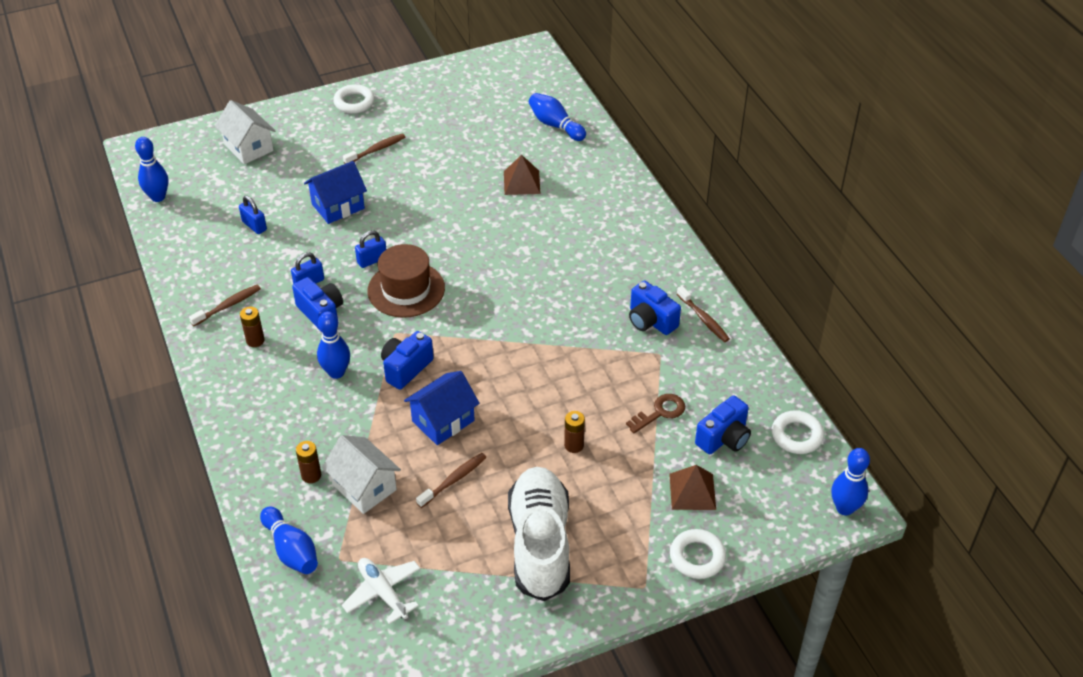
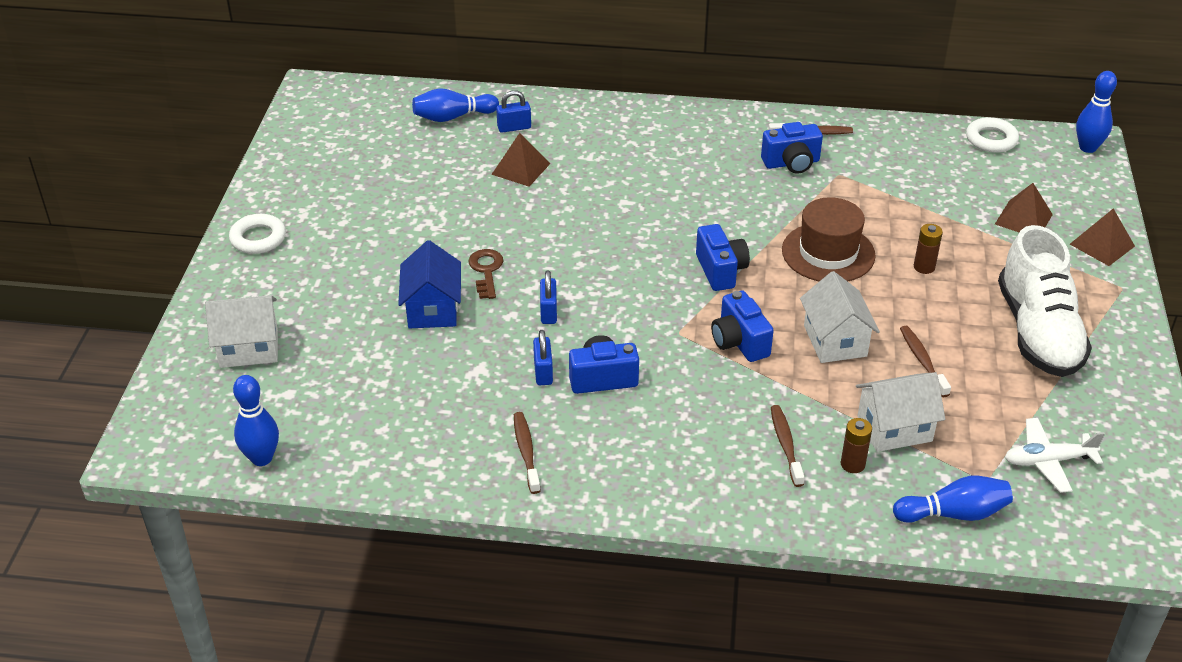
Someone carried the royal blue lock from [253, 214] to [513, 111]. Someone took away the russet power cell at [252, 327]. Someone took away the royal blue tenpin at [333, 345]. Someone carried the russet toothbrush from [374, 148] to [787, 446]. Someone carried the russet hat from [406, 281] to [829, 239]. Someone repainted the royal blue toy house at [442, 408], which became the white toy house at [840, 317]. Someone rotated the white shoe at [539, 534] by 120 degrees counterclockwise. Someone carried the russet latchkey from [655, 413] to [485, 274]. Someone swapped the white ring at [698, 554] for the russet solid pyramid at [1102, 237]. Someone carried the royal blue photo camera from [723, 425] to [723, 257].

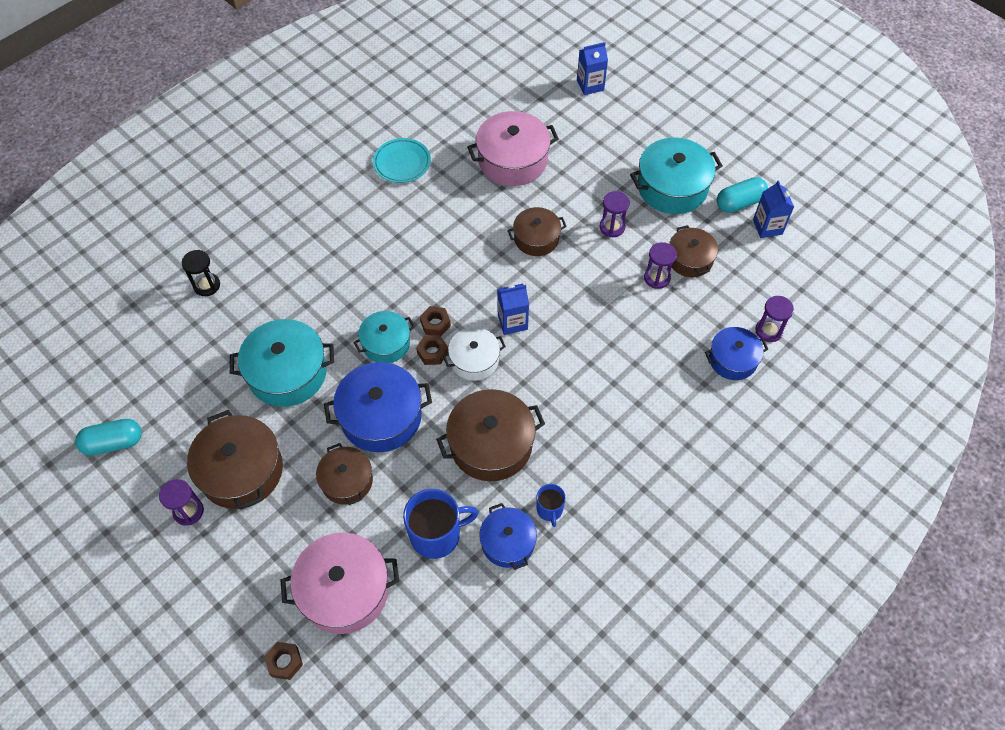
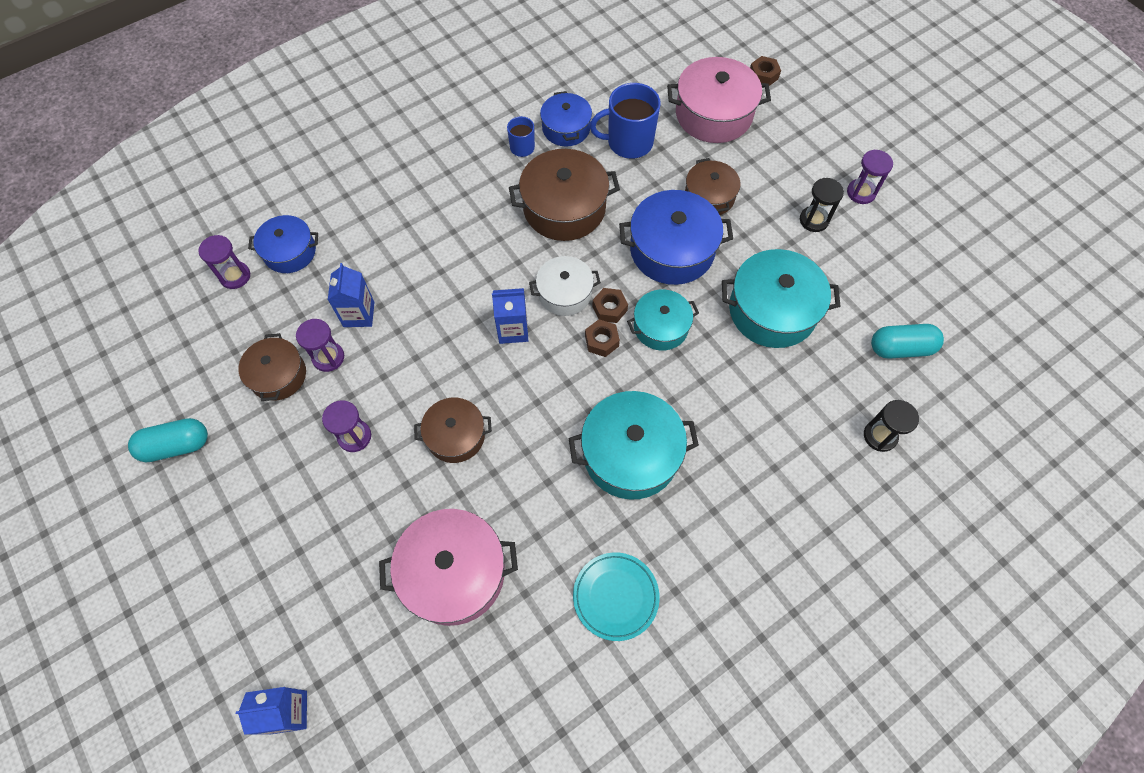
Someone carried the aqua capsule from [108, 437] to [907, 341]. Someone swapped the russet pot at [235, 460] for the ebony hourglass at [822, 205]. Someone carried the aqua pot from [676, 176] to [634, 445]. Someone carried the royal blue milk carton from [773, 209] to [351, 295].

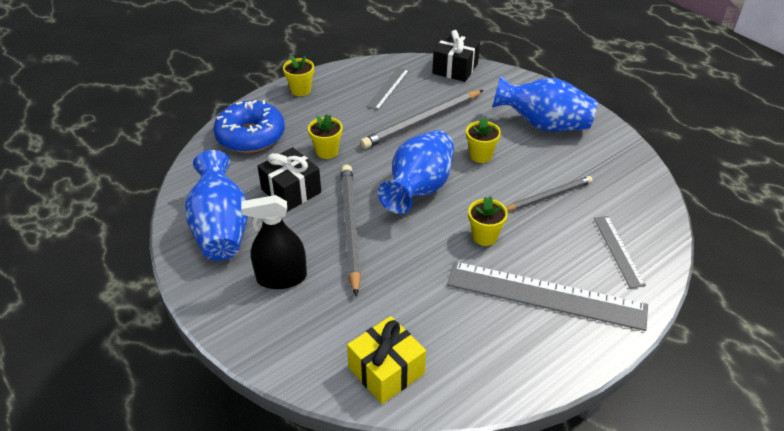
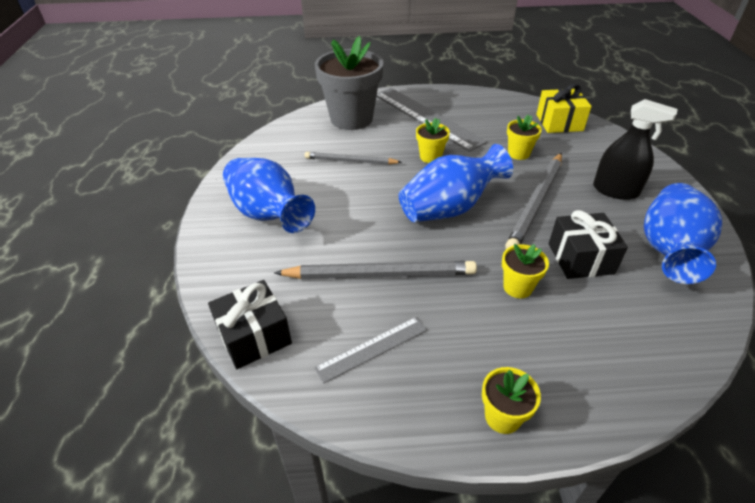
Someone took away the royal blue donut at [249, 126]. Someone carried the golden potted plant from [483, 140] to [524, 137]. Someone swapped the gray measuring stick at [620, 252] for the gray potted plant at [349, 83].

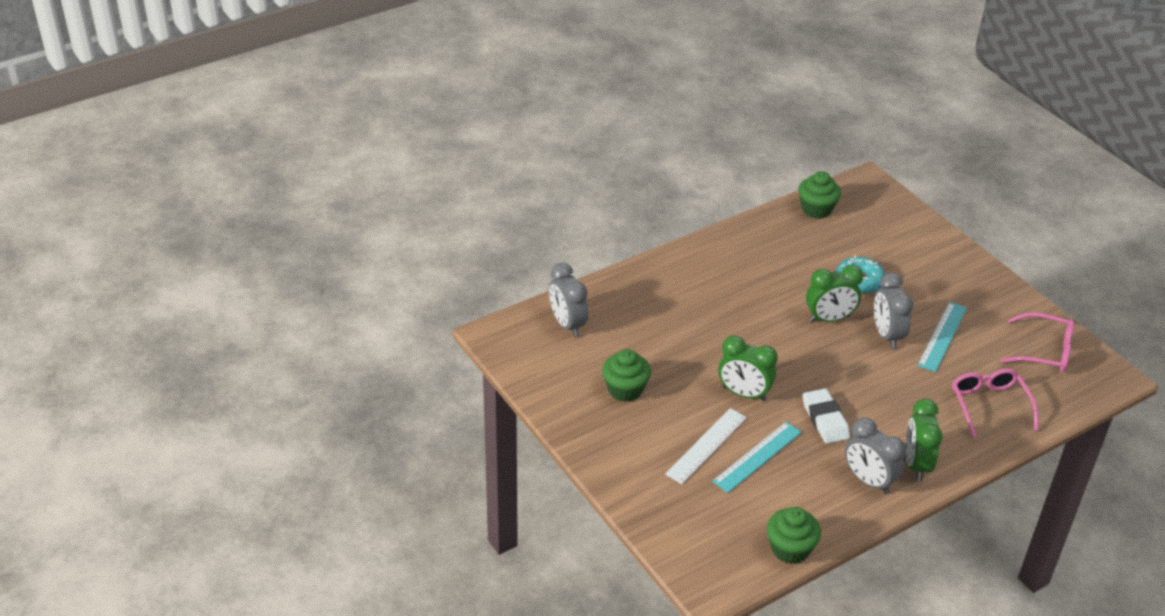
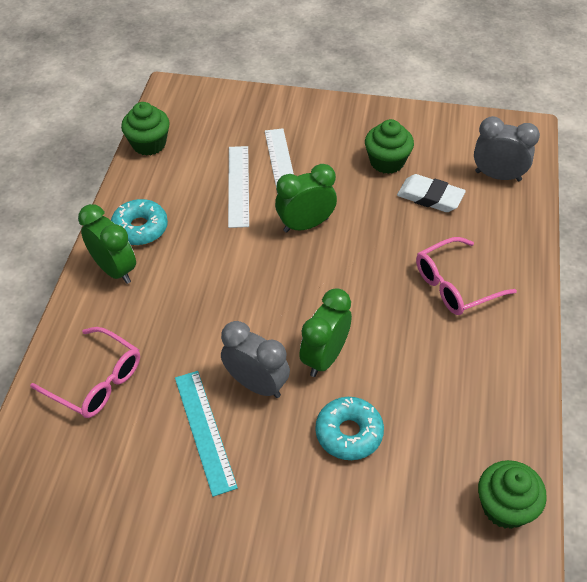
Someone repainted the aqua measuring stick at [757, 457], which became the white measuring stick at [238, 187]. Someone carried the white gum eraser from [826, 416] to [431, 193]. Someone swapped the gray alarm clock at [875, 456] for the aqua donut at [139, 222]. Someone carried the pink eyeglasses from [1037, 342] to [466, 276].

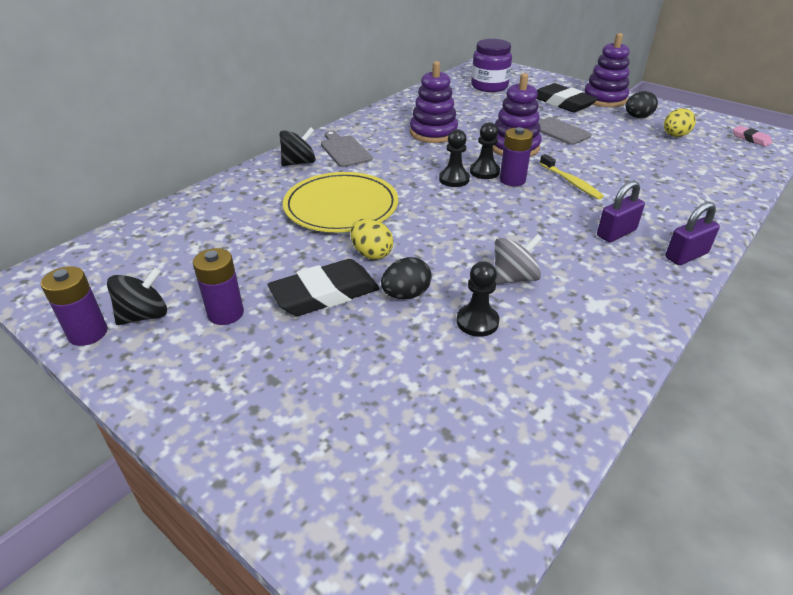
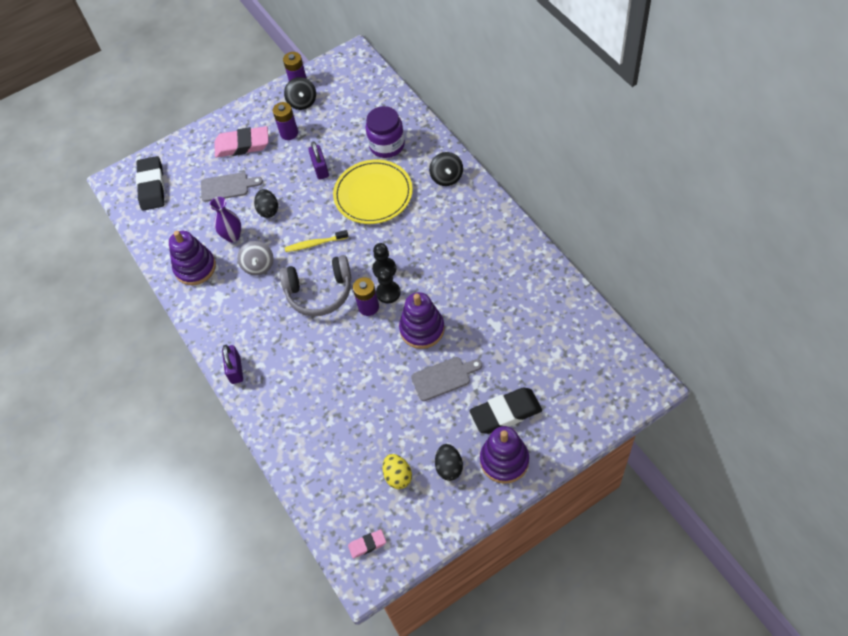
Someone carried the ebony gum eraser from [324, 287] to [150, 183]. Someone carried the gray chopping board from [346, 148] to [232, 187]. Someone took away the golden toy egg at [371, 239]. Someone carried the purple stacking toy from [434, 102] to [192, 258]. Someone swapped the ebony pawn at [477, 299] for the purple tall vase at [225, 219]. Someone carried the purple preserve jar from [491, 65] to [385, 132]. Someone carried the golden toothbrush from [572, 177] to [317, 241]. Someone carried the purple lock from [621, 211] to [319, 160]. Someone put down the pink gum eraser at [241, 142]. Someone put down the gray headphones at [315, 285].

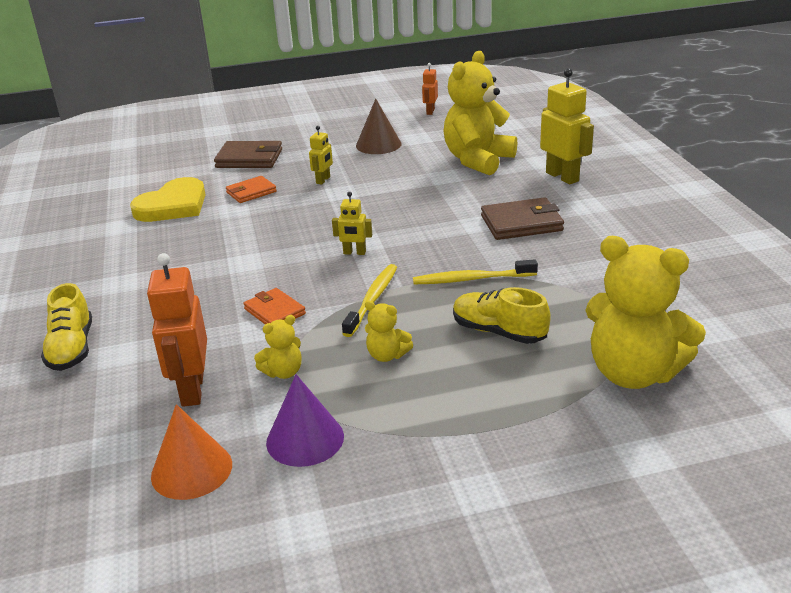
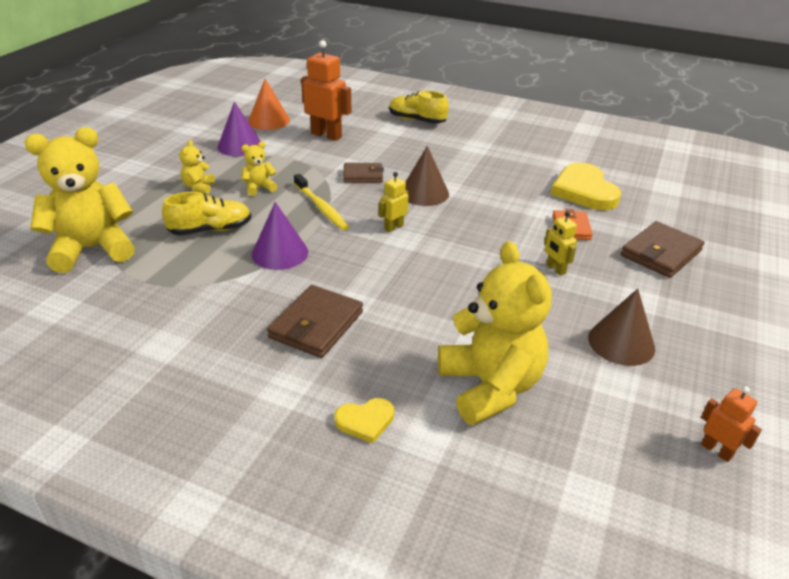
Someone repainted the orange card wallet at [274, 306], which became the russet card wallet at [363, 173]. Someone carried the golden stuffed bear from [277, 347] to [197, 167]. Someone swapped the golden toothbrush at [475, 271] for the purple cone at [280, 236]. Someone swapped the golden toy robot at [567, 126] for the golden heart at [364, 420]. Someone put down the russet cone at [427, 176].

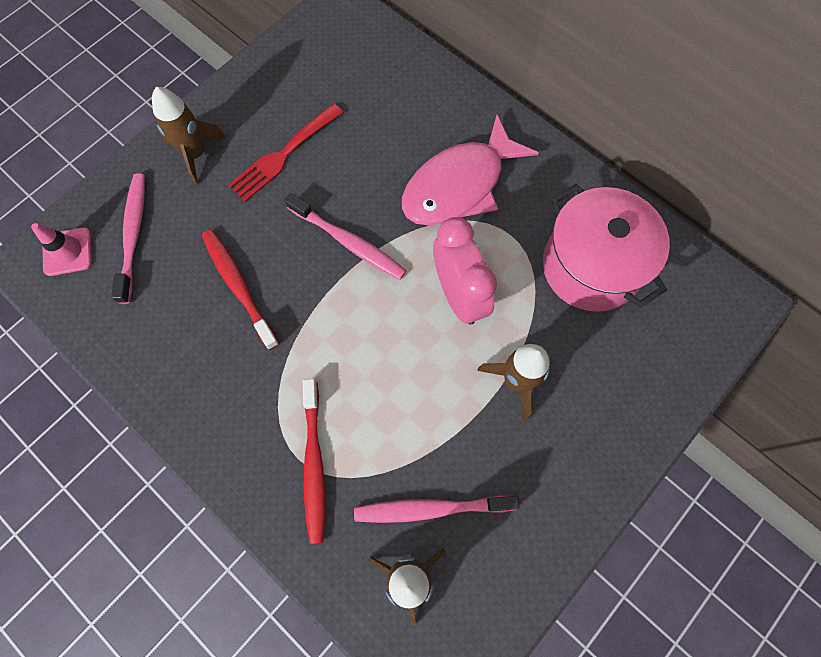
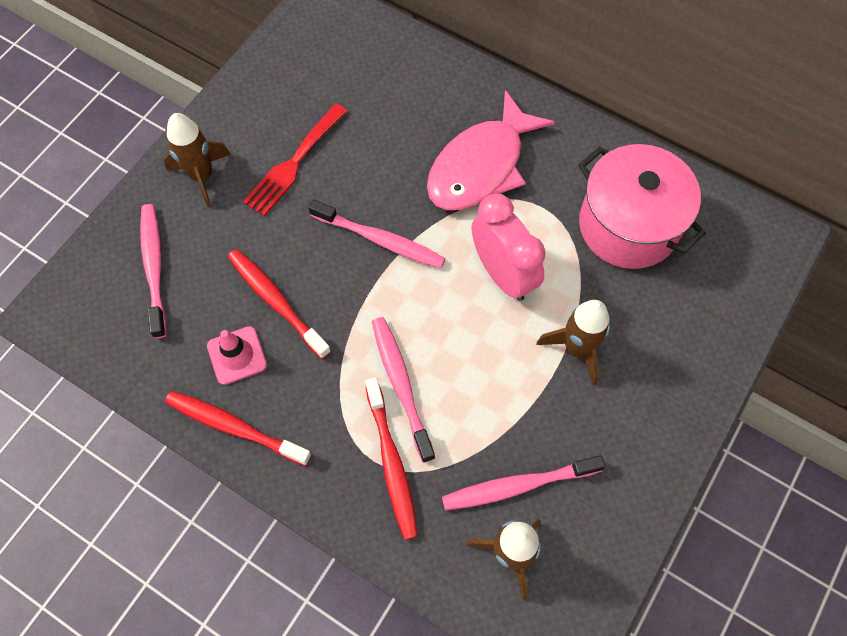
Someone carried the pink road cone from [61, 249] to [237, 355]. Someone put down the crimson toothbrush at [238, 428]. Someone put down the pink toothbrush at [403, 390].

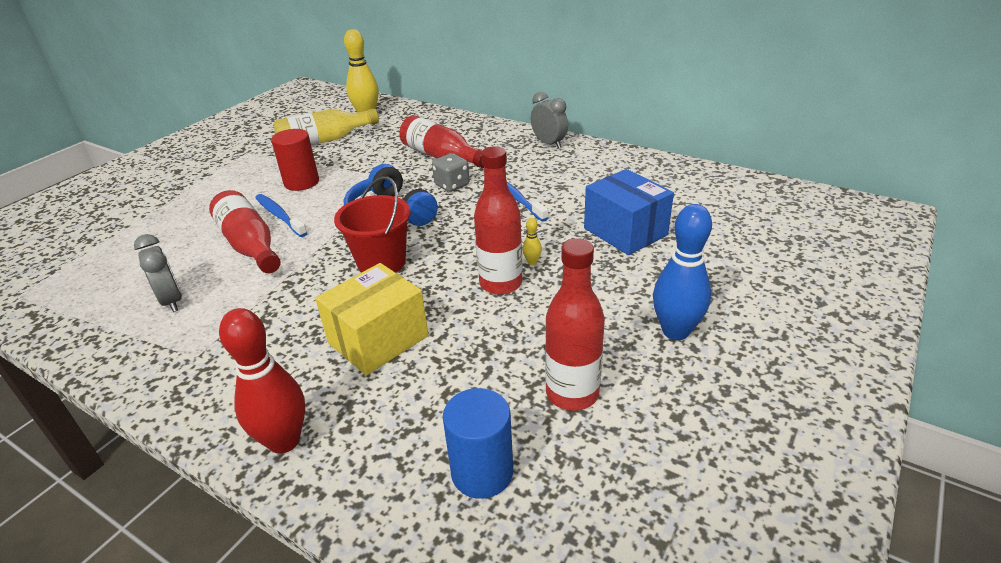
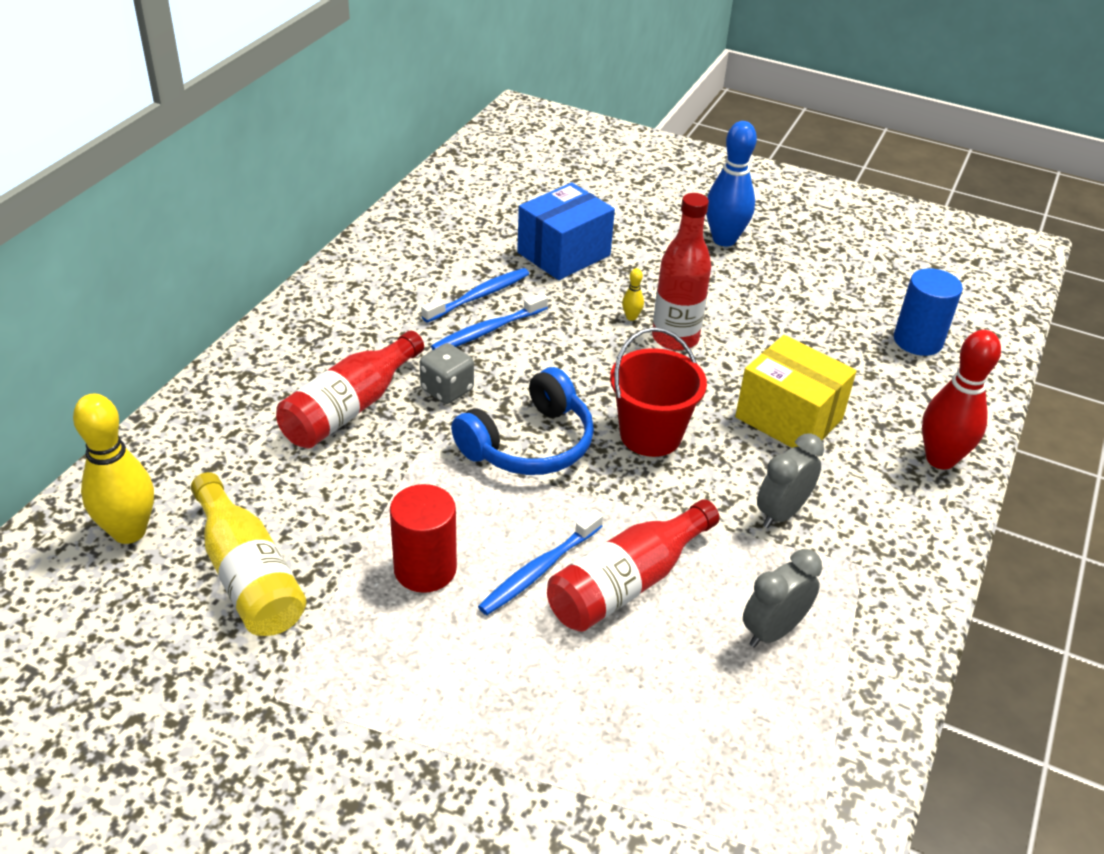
Someone carried the gray alarm clock from [549, 120] to [790, 480]. Someone took away the crimson drink bottle at [575, 324]. Someone put down the royal blue toothbrush at [475, 295].

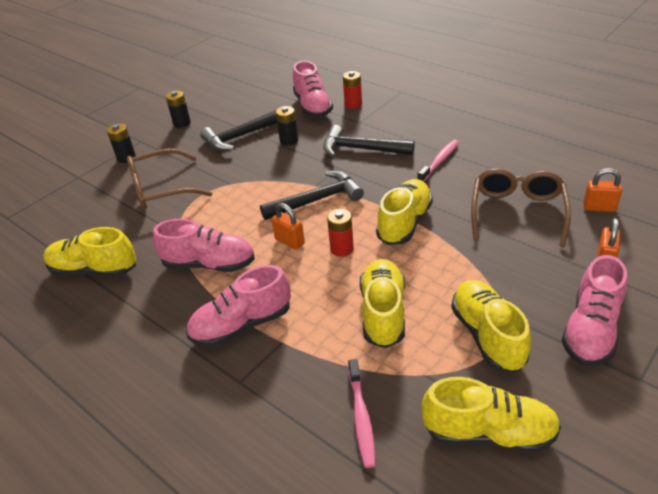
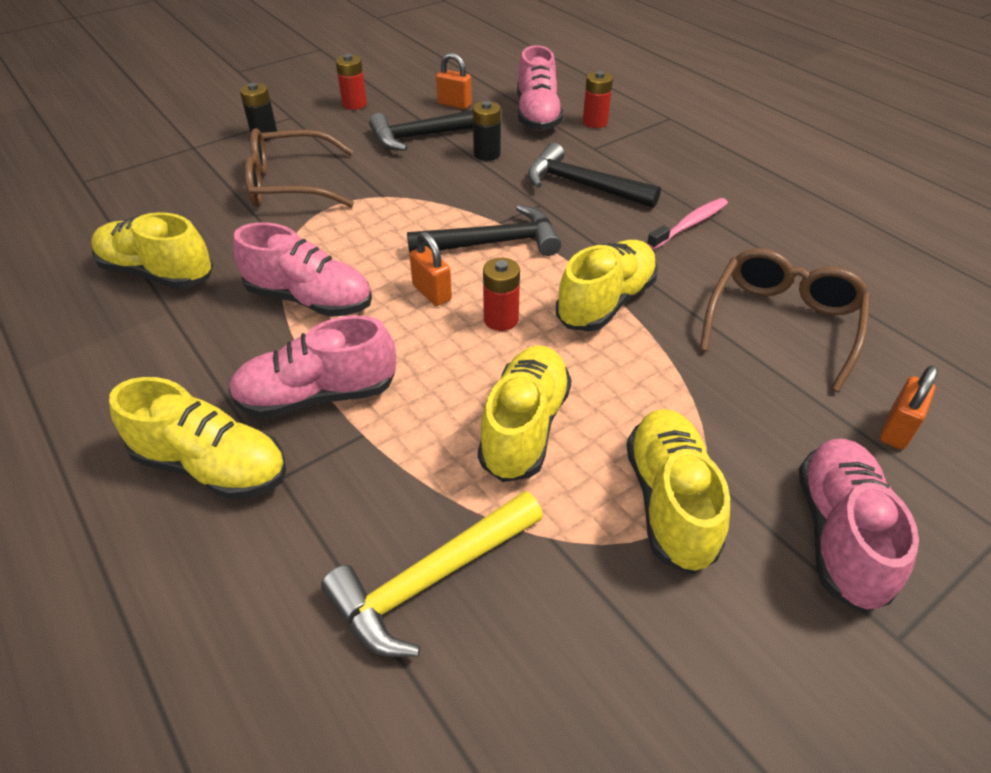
Someone repainted the ebony power cell at [178, 109], which became the crimson power cell at [351, 82]. Someone swapped the pink toothbrush at [362, 413] for the golden hammer at [432, 574]. Someone carried the golden shoe from [491, 415] to [197, 438]. Someone rotated the pink shoe at [594, 310] by 150 degrees clockwise. Someone carried the orange lock from [603, 190] to [454, 81].

